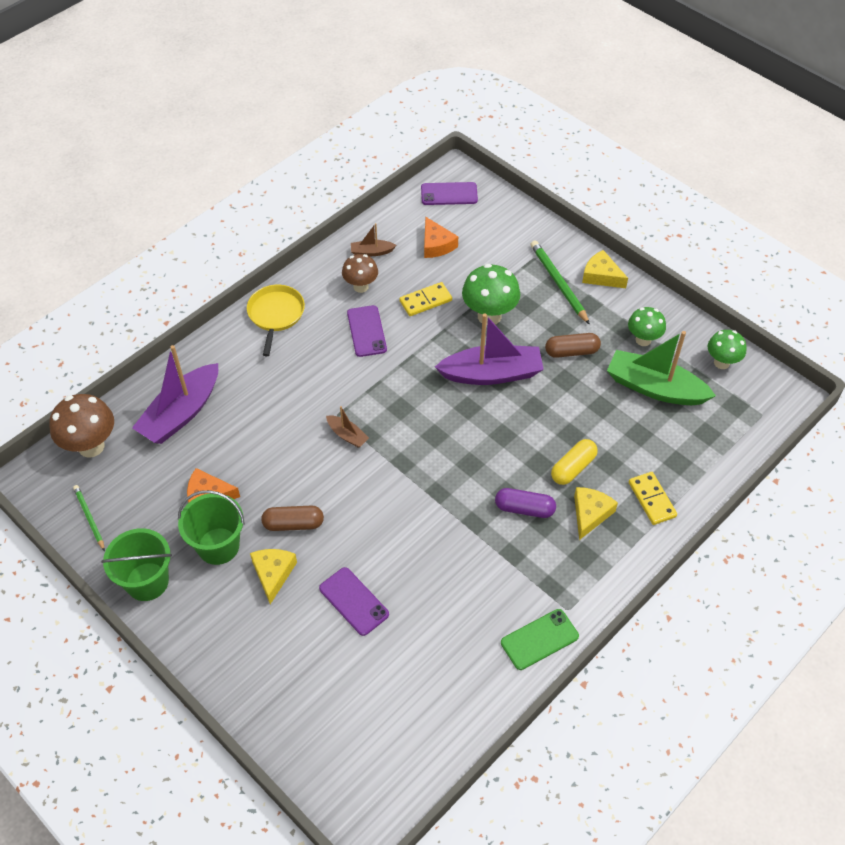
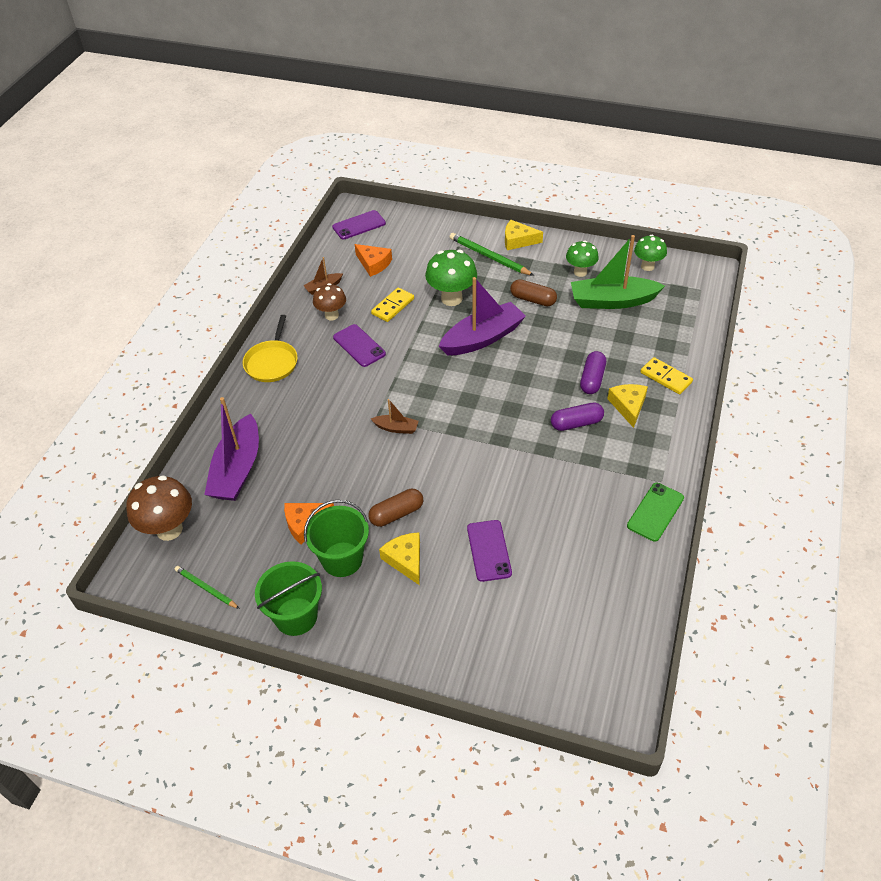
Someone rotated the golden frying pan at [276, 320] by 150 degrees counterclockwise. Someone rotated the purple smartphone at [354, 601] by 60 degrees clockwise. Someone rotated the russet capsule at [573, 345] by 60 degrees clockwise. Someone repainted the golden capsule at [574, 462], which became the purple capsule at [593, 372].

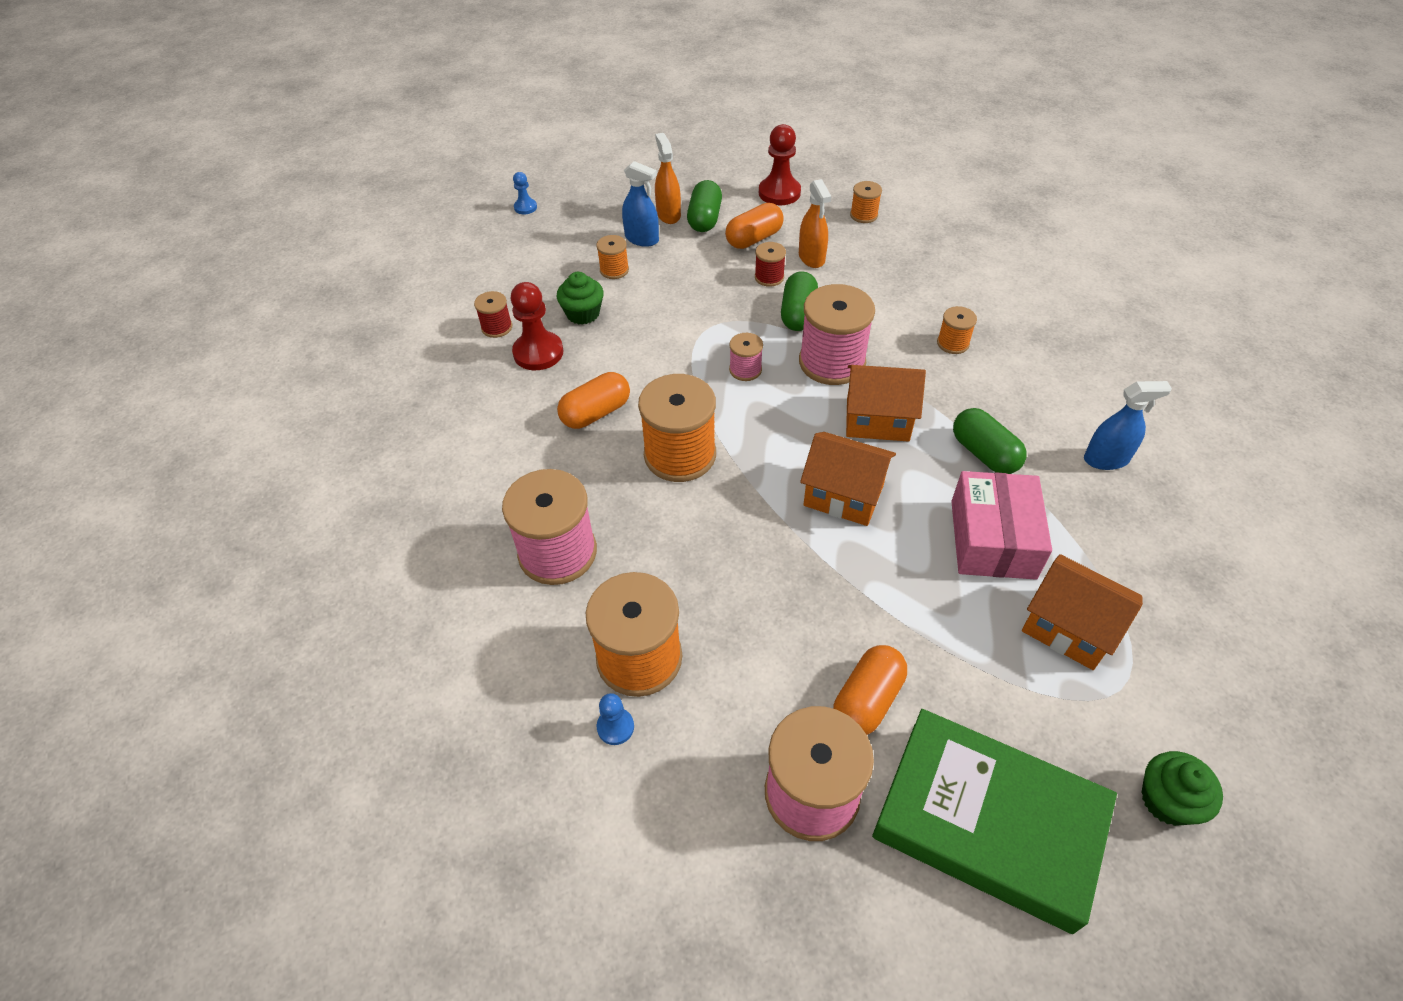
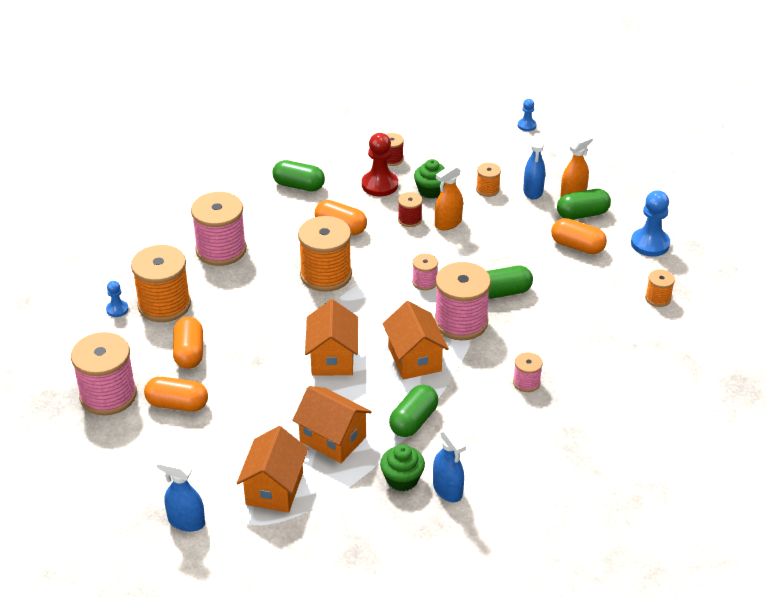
Someone carried the crimson reel of thread from [770, 264] to [410, 209]. Someone repainted the crimson pawn at [780, 164], which became the royal blue pawn at [650, 223]. Someone carried the orange spray cleaner from [815, 223] to [449, 197]. Someone took away the green book at [994, 821]. Someone repainted the orange reel of thread at [957, 330], which became the pink reel of thread at [528, 372]. Someone swapped the pink box at [1001, 525] for the orange toy house at [332, 424]. Someone carried the green fairy cake from [1182, 788] to [402, 467]. Someone put down the royal blue spray cleaner at [181, 495]. Someone put down the orange capsule at [188, 343]. Someone put down the green capsule at [298, 175].

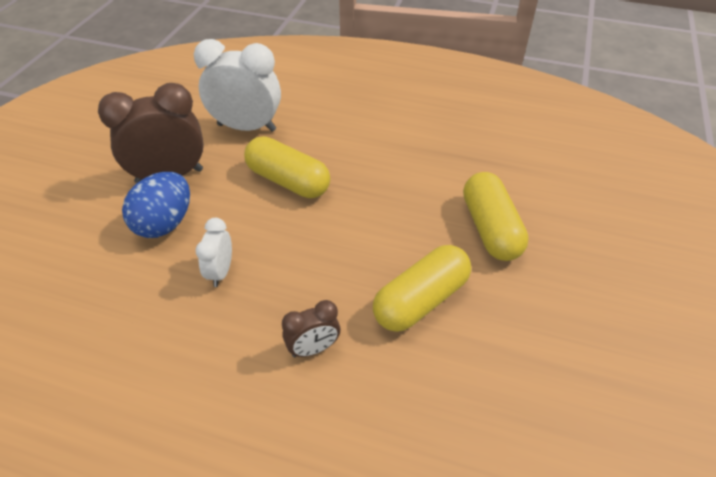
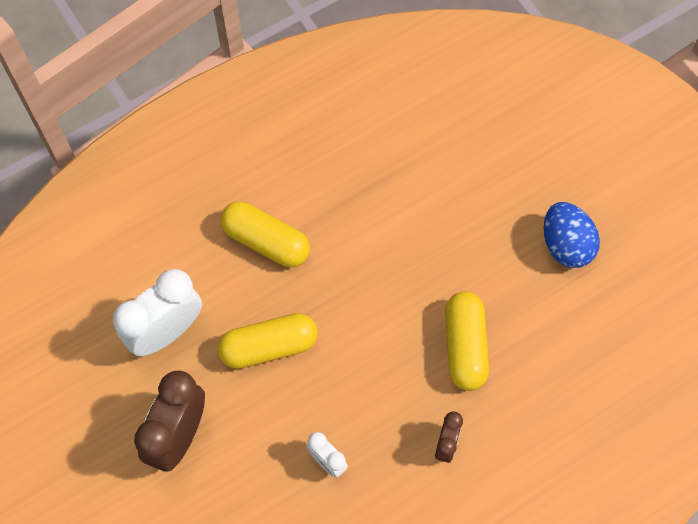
Someone carried the royal blue toy egg from [156, 205] to [572, 235]. Someone carried the golden capsule from [496, 216] to [265, 234].

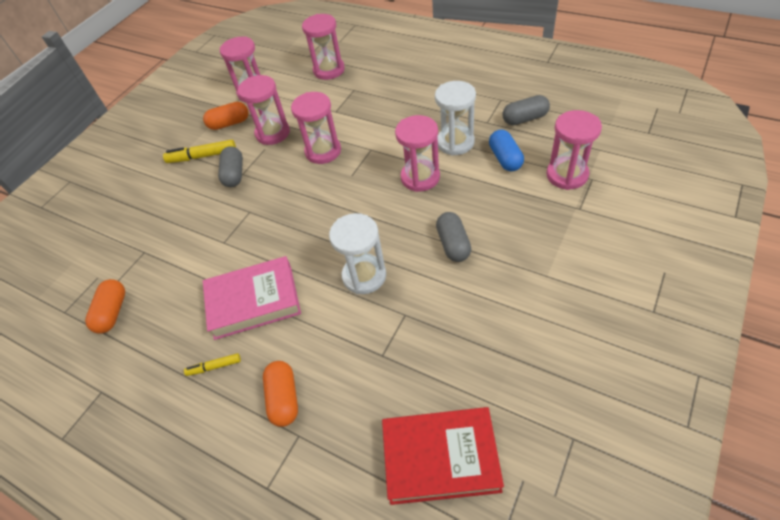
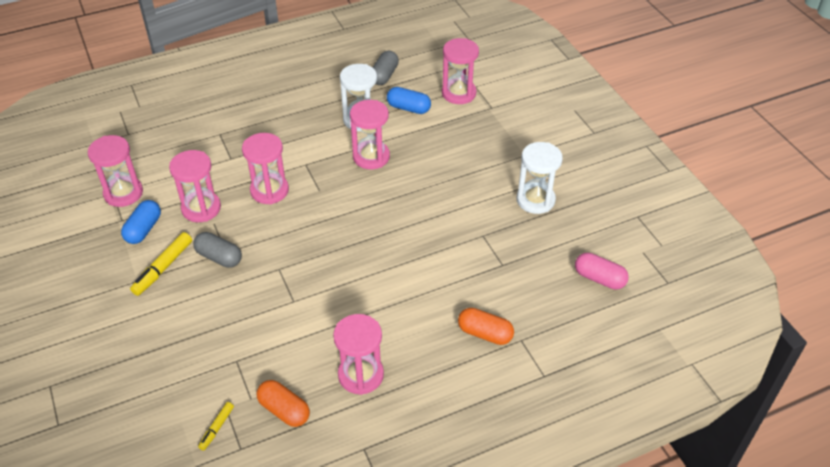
Someone carried the golden felt pen from [212, 364] to [216, 426]. Someone repainted the orange capsule at [226, 116], which became the royal blue capsule at [141, 222]. Someone took away the pink book at [252, 298]. Someone carried the pink hourglass from [323, 47] to [358, 354]. Someone carried the white hourglass from [357, 253] to [540, 178]. Someone swapped the crimson book at [443, 456] for the pink capsule at [602, 271]. Someone took away the gray capsule at [453, 237].

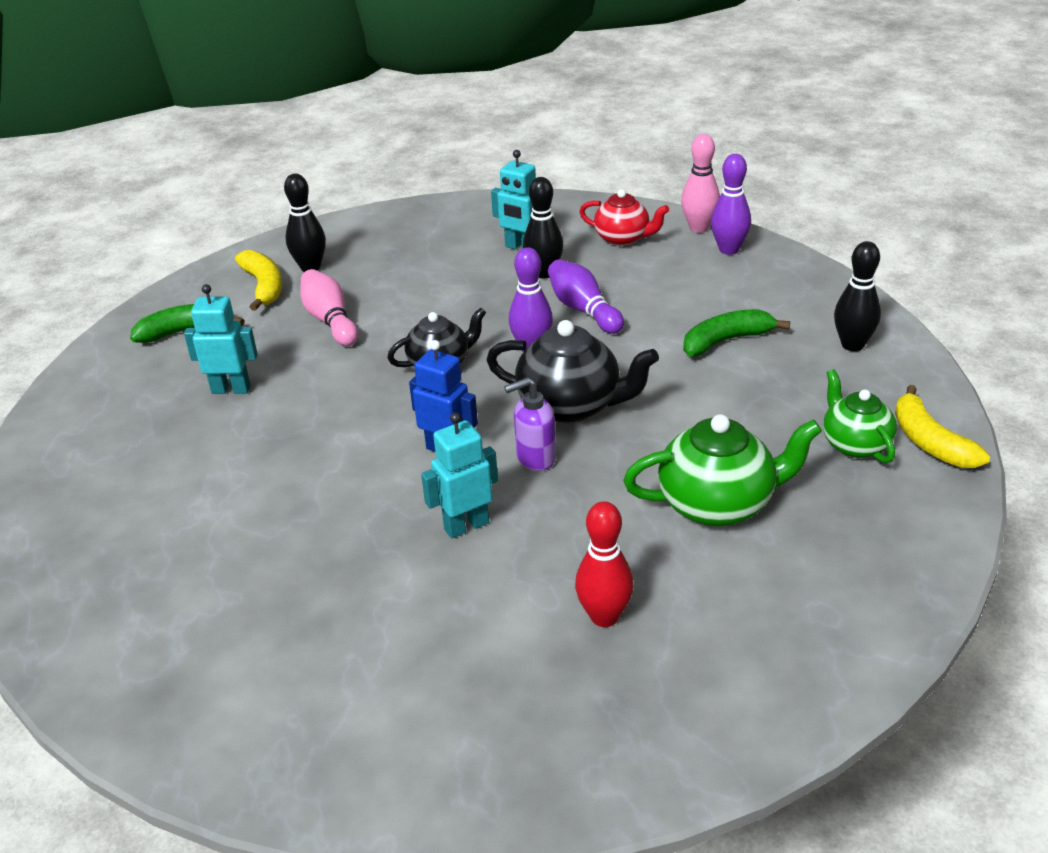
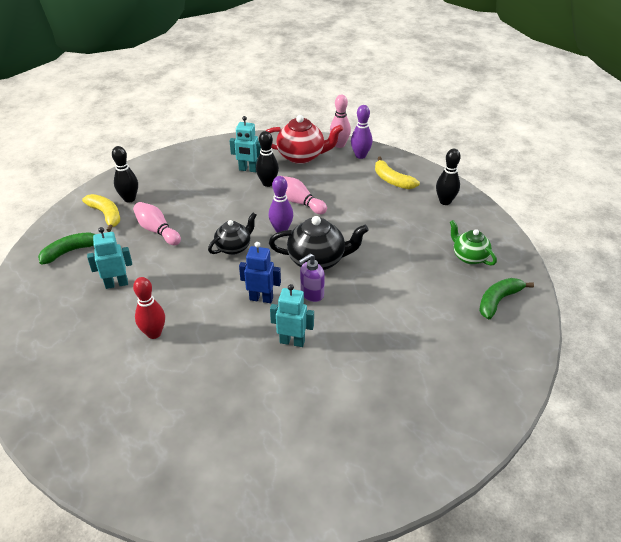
Someone rotated the aqua toy robot at [459, 475] by 60 degrees clockwise. Someone repainted the purple tenpin at [586, 296], which became the pink tenpin at [304, 195]. Someone carried the crimson tenpin from [604, 564] to [149, 308]. Someone scaled the crimson teapot at [624, 217] by 1.55. Someone took away the green teapot at [722, 470]. Someone carried the green banana fruit from [736, 332] to [506, 298]. Someone carried the golden banana fruit from [942, 426] to [397, 173].

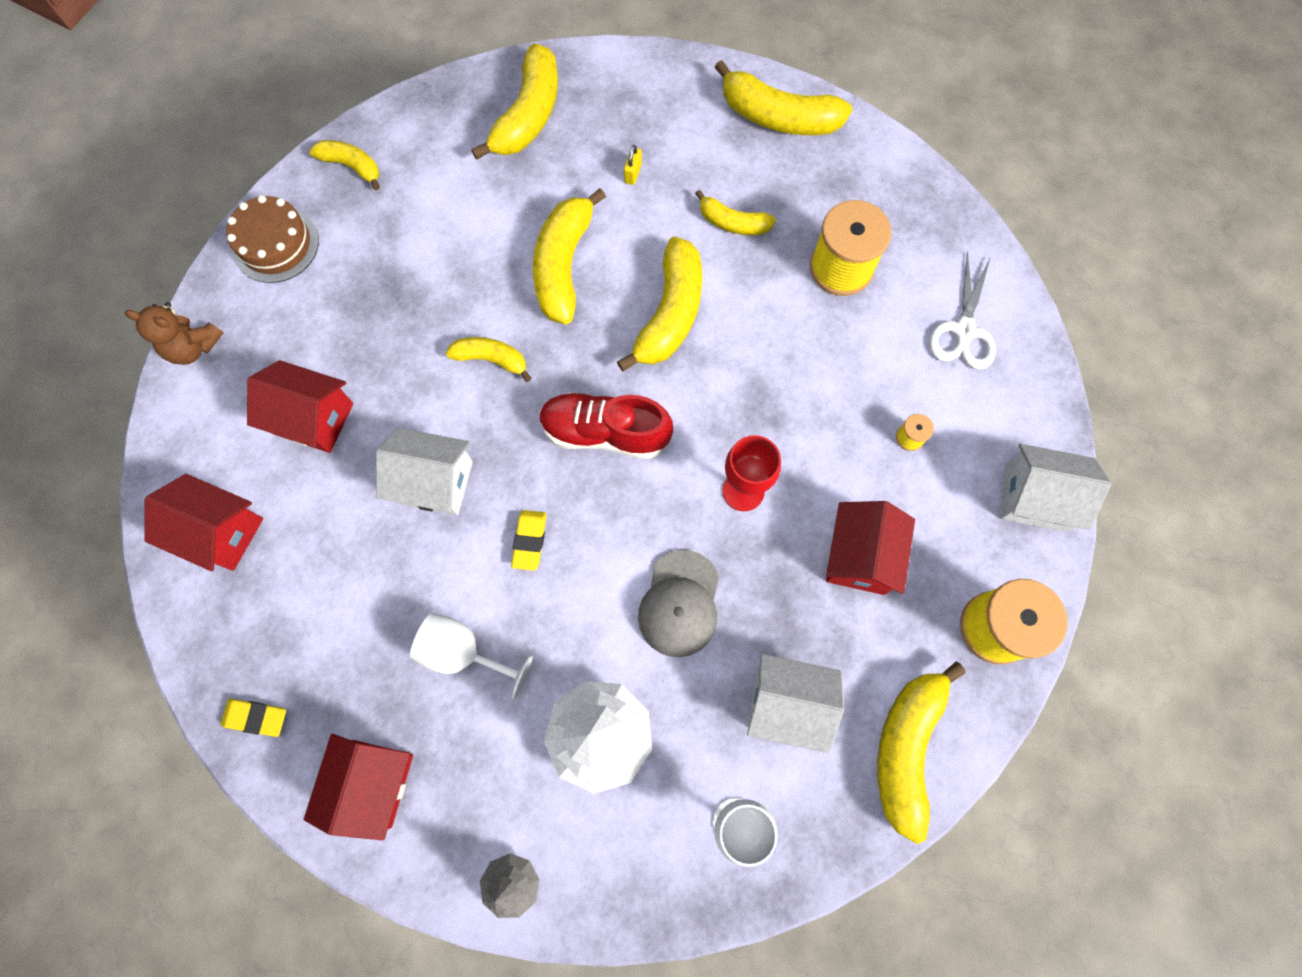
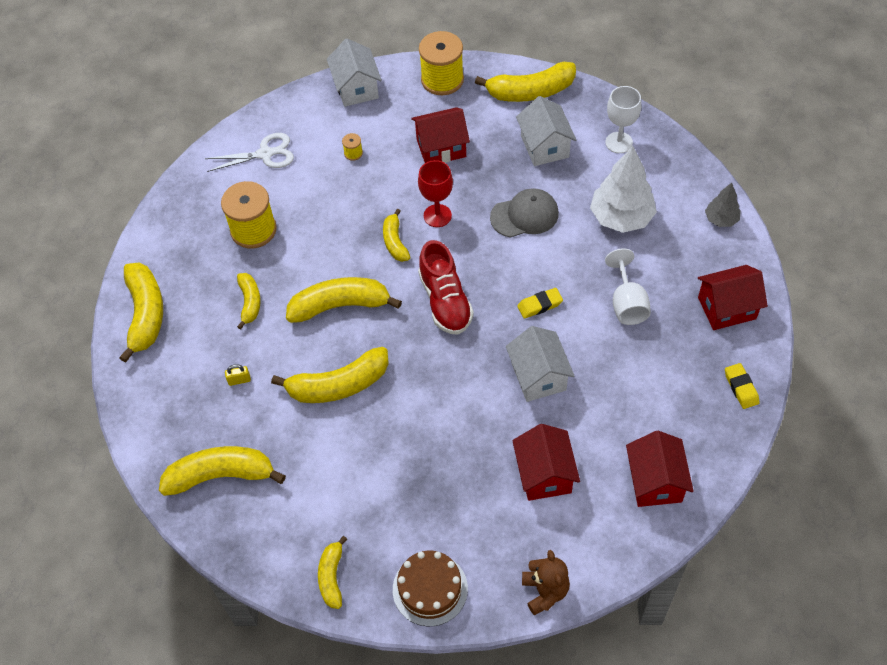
Someone carried the golden banana fruit from [489, 359] to [396, 235].

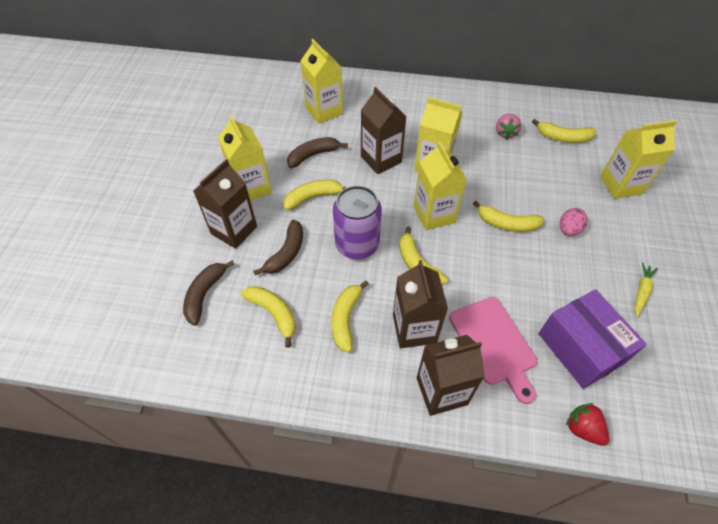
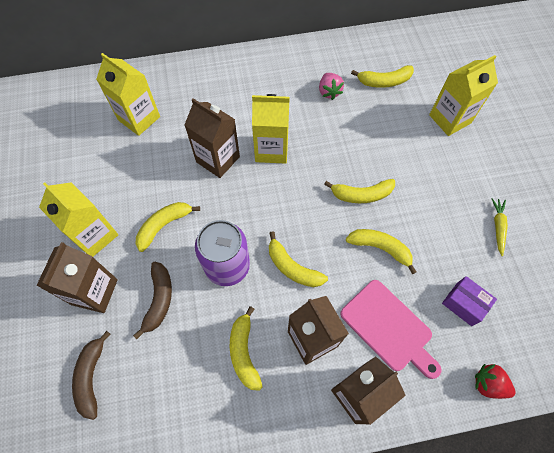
Someone carried the golden banana fruit from [268, 316] to [381, 251]. Someone took away the russet banana fruit at [317, 152]. Someone took away the golden milk carton at [440, 185]. Someone scaled the purple box at [592, 339] by 0.56. Someone took away the pink toy egg at [574, 222].

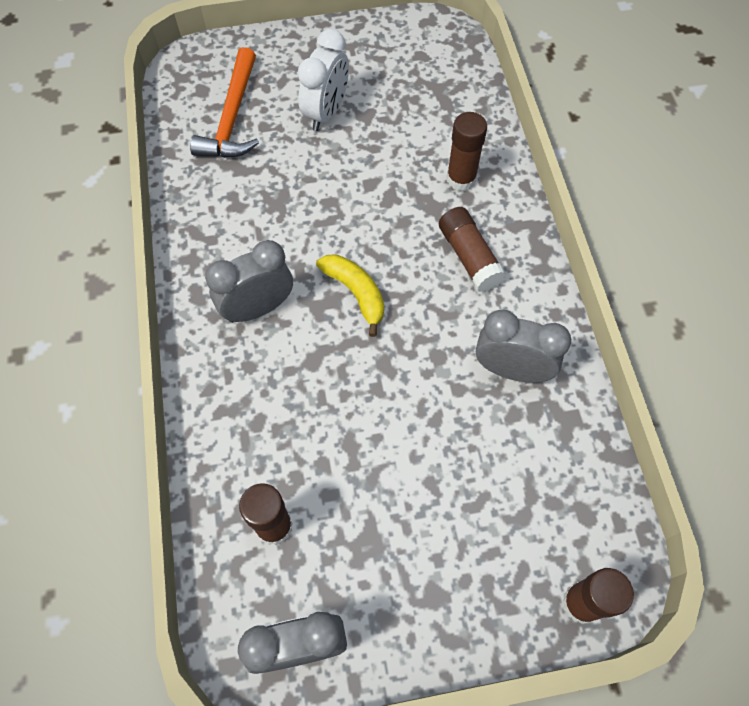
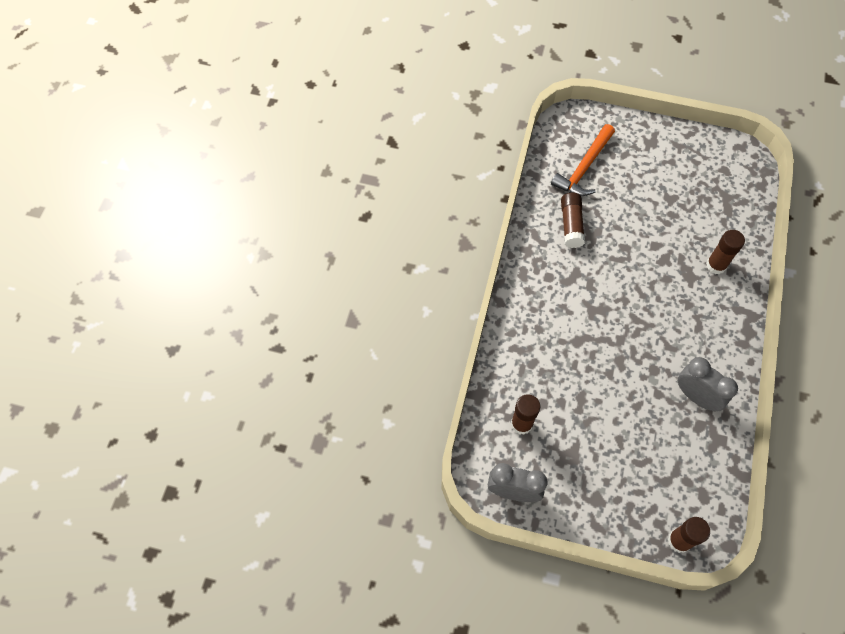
Someone took away the gray alarm clock at [249, 281]. Someone took away the white alarm clock at [323, 80]. Someone took away the golden banana fruit at [350, 295]. Someone carried the russet glue stick from [472, 249] to [573, 220].

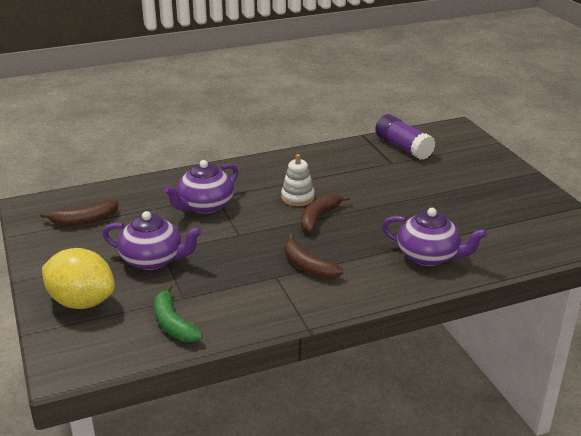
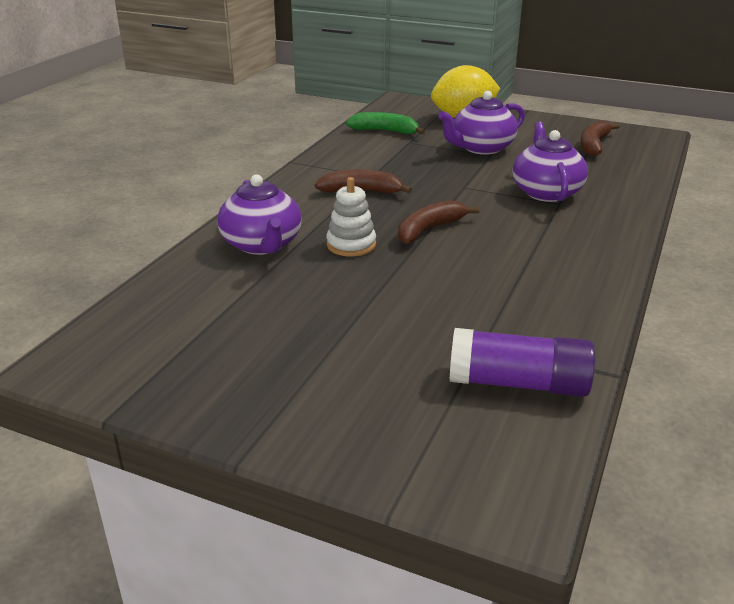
Someone carried the white stacking toy from [298, 180] to [351, 217]. Someone rotated the russet banana fruit at [325, 213] by 120 degrees counterclockwise. Someone rotated the purple teapot at [434, 237] by 90 degrees counterclockwise.

